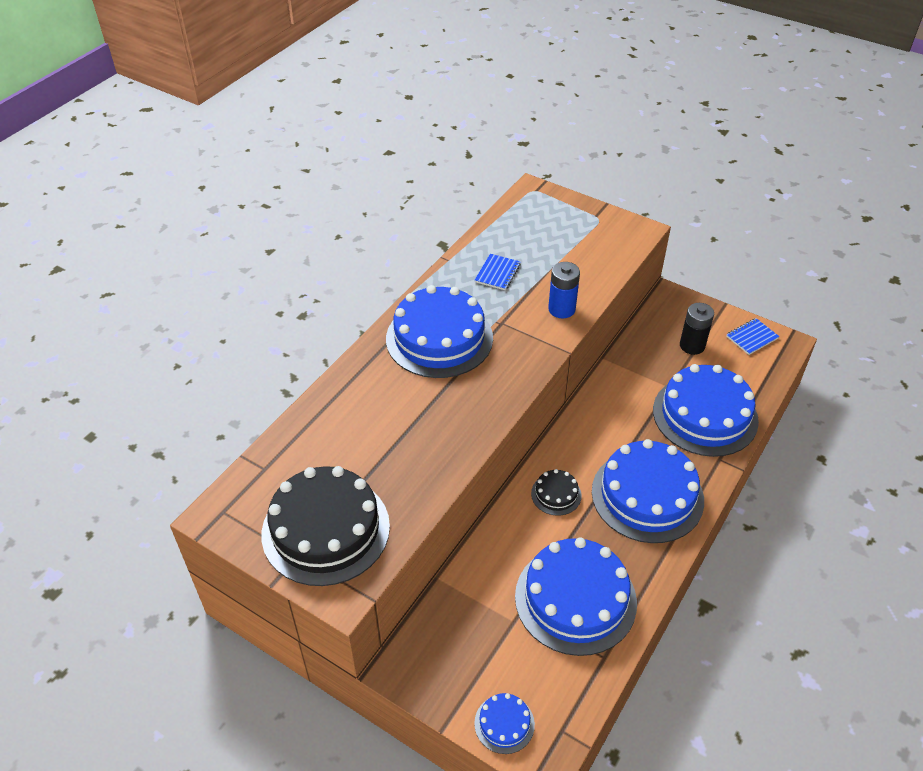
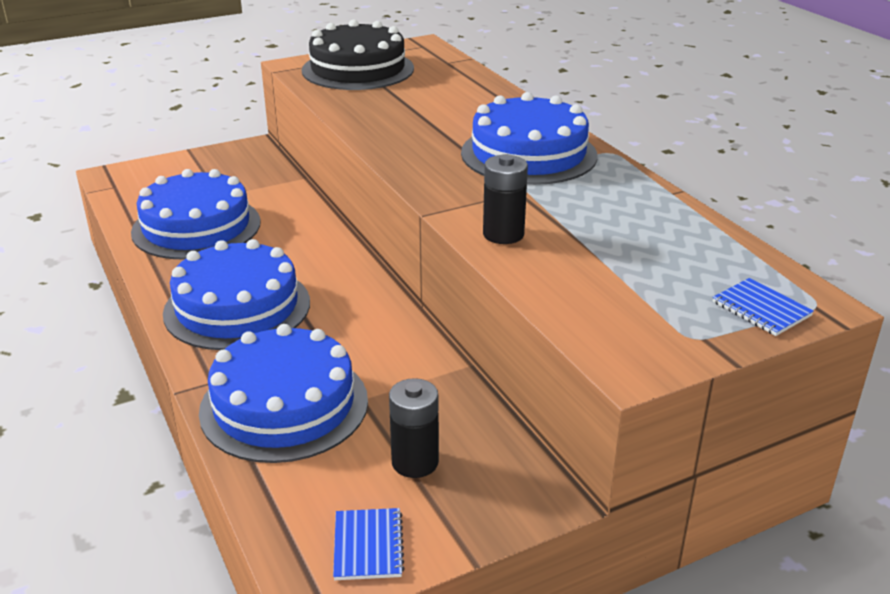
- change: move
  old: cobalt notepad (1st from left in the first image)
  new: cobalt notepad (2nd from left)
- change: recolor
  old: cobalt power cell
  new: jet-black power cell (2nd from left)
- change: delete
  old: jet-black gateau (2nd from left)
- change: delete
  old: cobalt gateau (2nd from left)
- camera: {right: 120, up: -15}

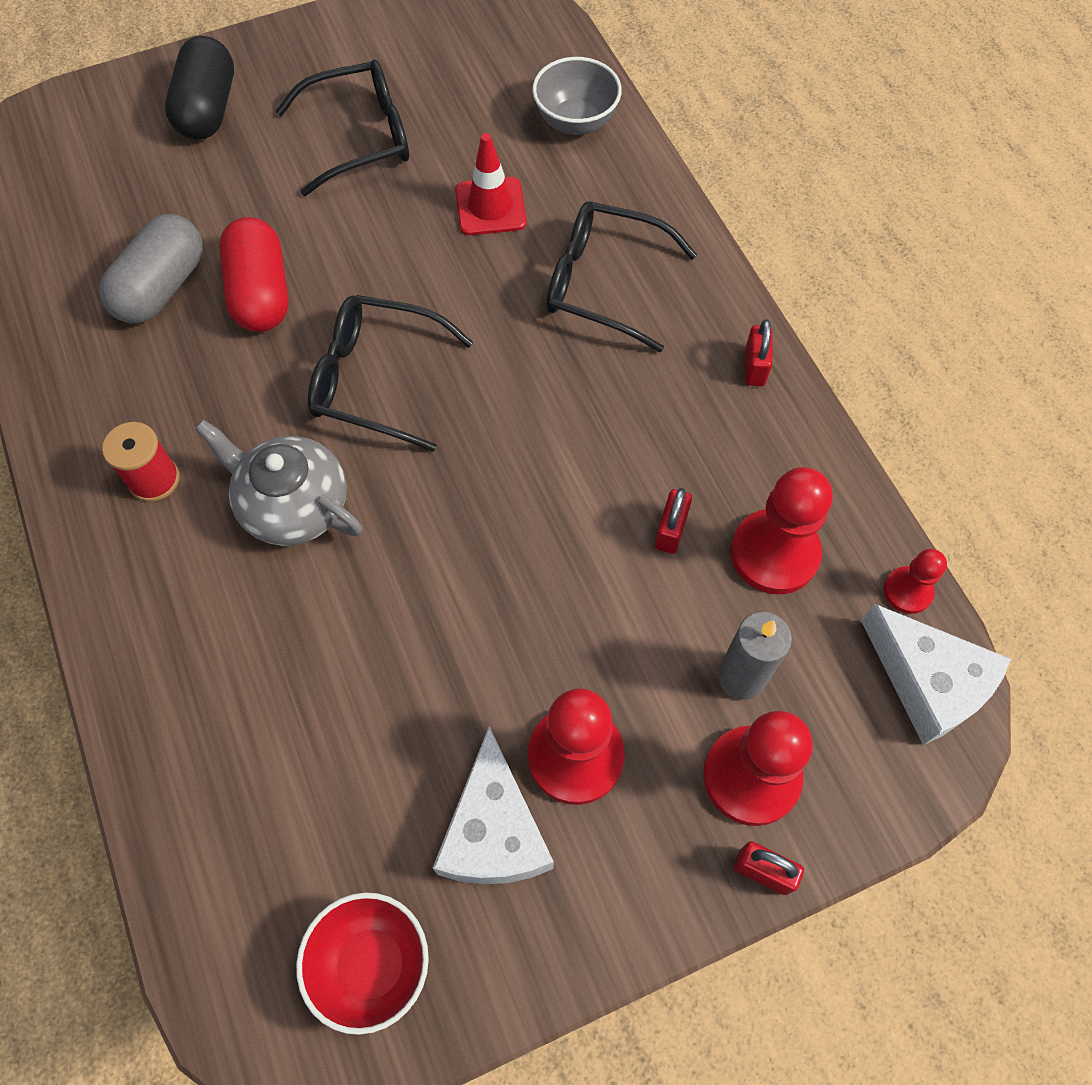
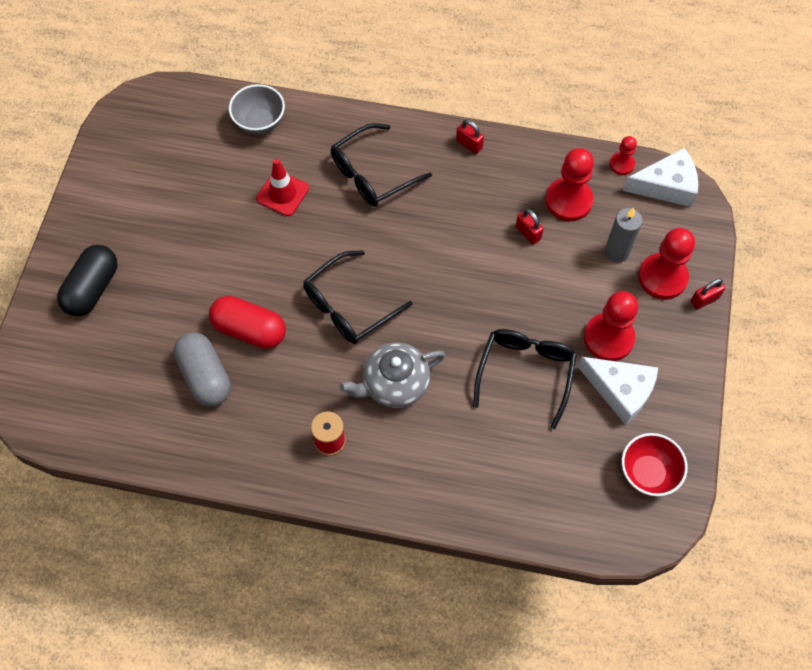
- change: rotate
  old: jet-black pill shape
  degrees: 75
- change: move
  old: jet-black spectacles (1st from left in the first image)
  new: jet-black spectacles (3rd from left)
- camera: {right: -55, up: 0}

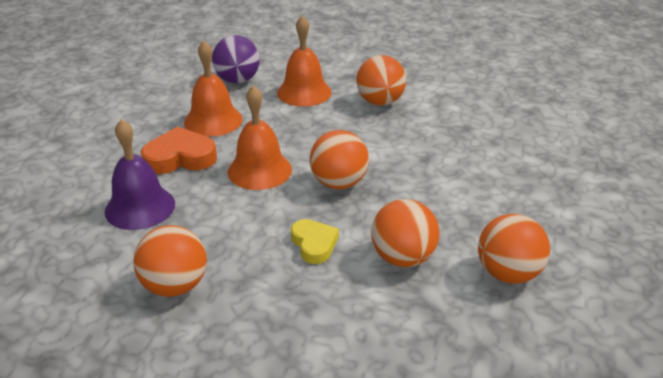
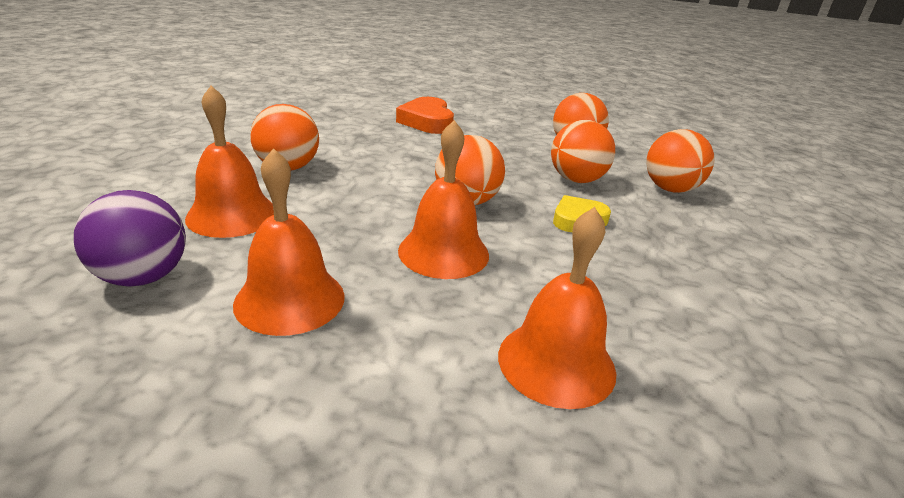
- change: recolor
  old: royal purple school bell
  new: orange-coloured school bell (4th from left)
- change: move
  old: orange-coloured love heart
- change: move
  old: orange-coloured ball (1st from left in the first image)
  new: orange-coloured ball (5th from left)
- camera: {right: -95, up: -5}

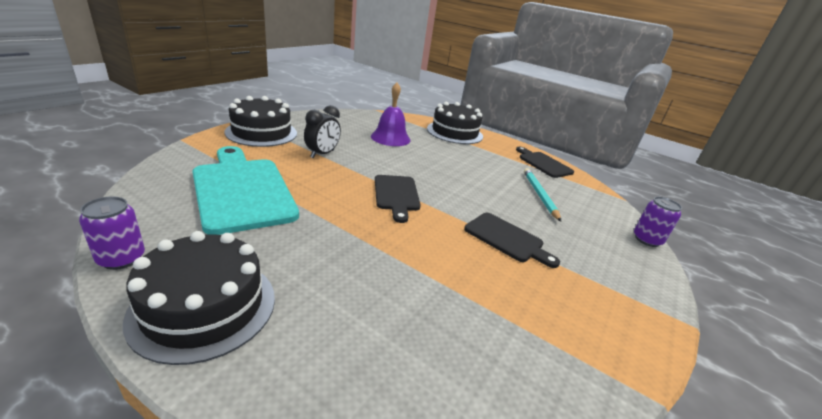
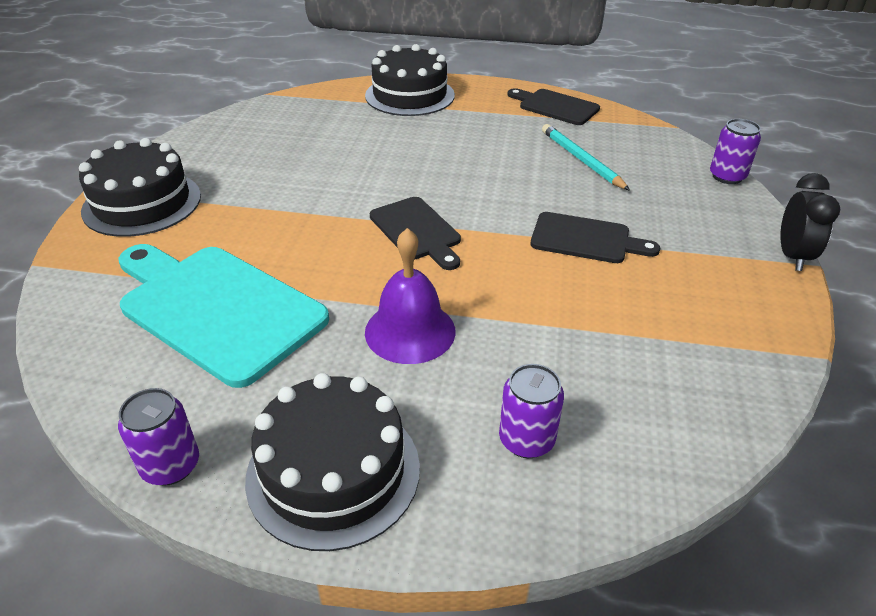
- change: move
  old: royal purple school bell
- change: move
  old: jet-black bedside clock
- change: insert
  new: royal purple soda can (2nd from left)
- camera: {right: -20, up: 10}

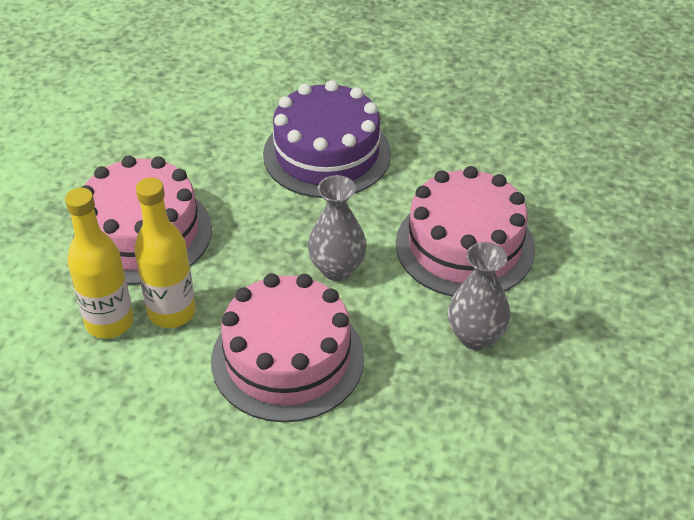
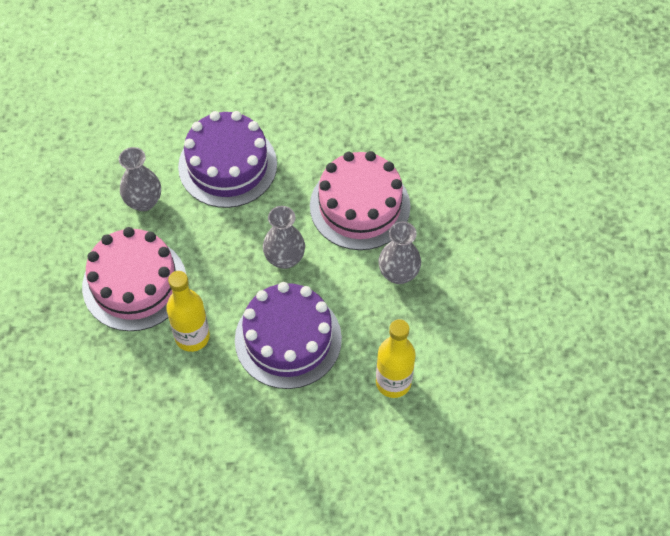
- change: move
  old: yellow flask (1st from left in the first image)
  new: yellow flask (2nd from left)
- change: recolor
  old: rosy gateau (2nd from left)
  new: royal purple gateau (2nd from left)
- change: insert
  new: grey vase (1st from left)
- camera: {right: -25, up: 15}

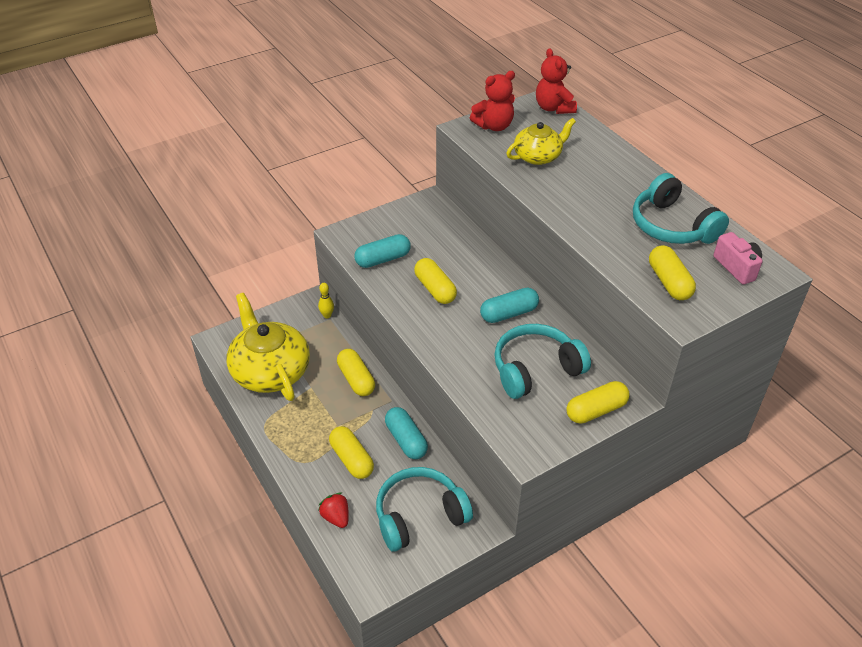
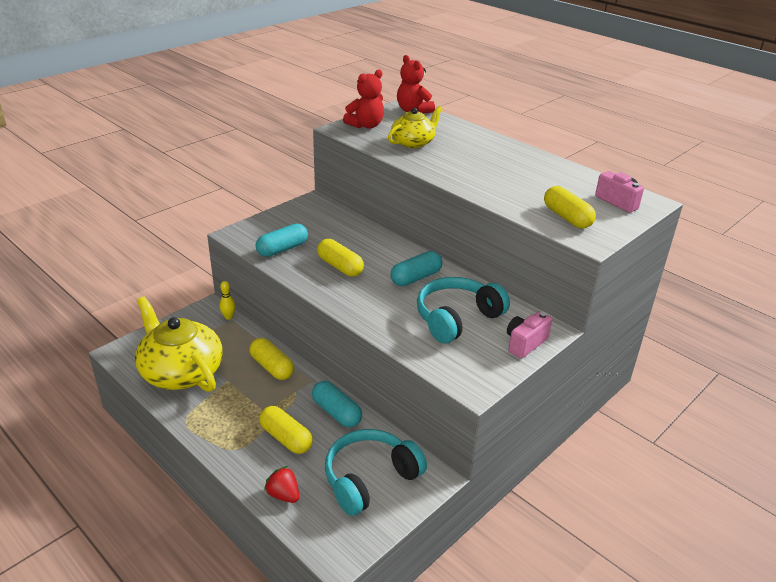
- change: delete
  old: aqua headset (3rd from left)
- change: replace
  old: yellow pill shape (4th from left)
  new: rosy camera (1st from left)
- camera: {right: -15, up: -10}

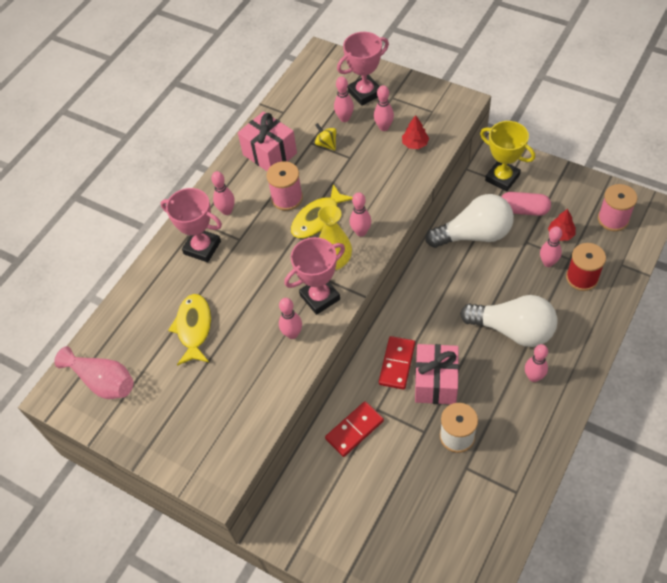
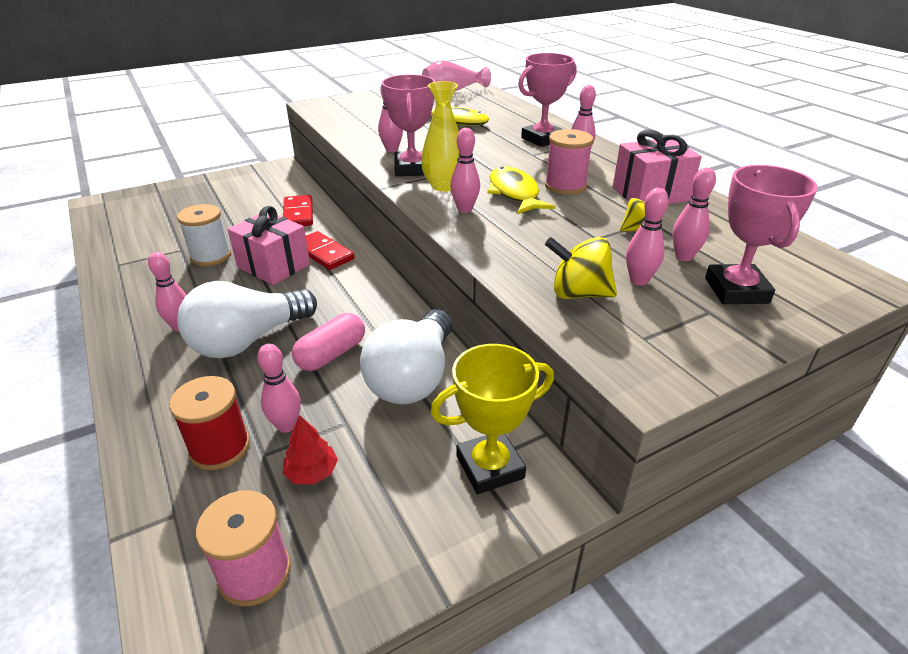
- change: replace
  old: red toy tree (1st from left)
  new: yellow spinning top (1st from left)
- change: move
  old: rosy pill shape
- camera: {right: 115, up: -20}

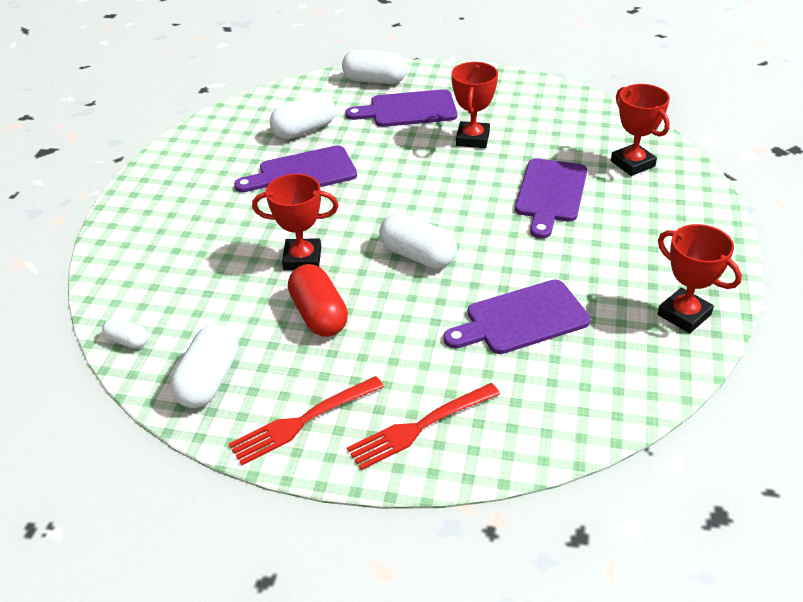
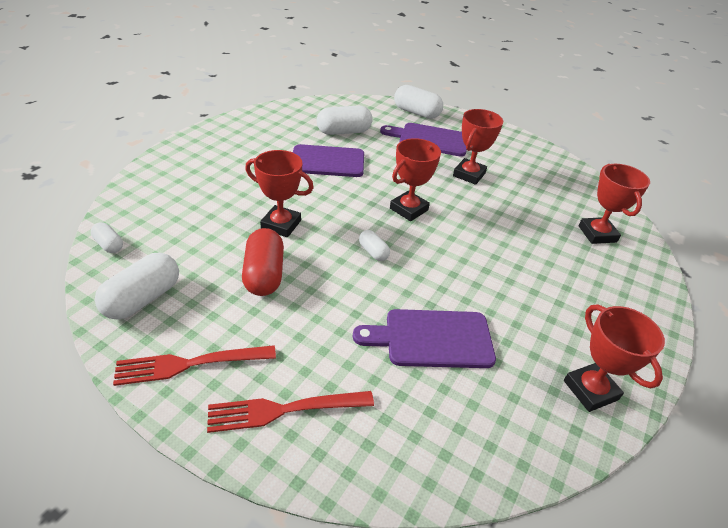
- change: delete
  old: royal purple cutting board (4th from left)
- change: resize
  old: pure white pill shape (5th from left in the first image)
  factor: 0.54
- change: insert
  new: red prize cup (2nd from left)
- camera: {right: 15, up: 0}

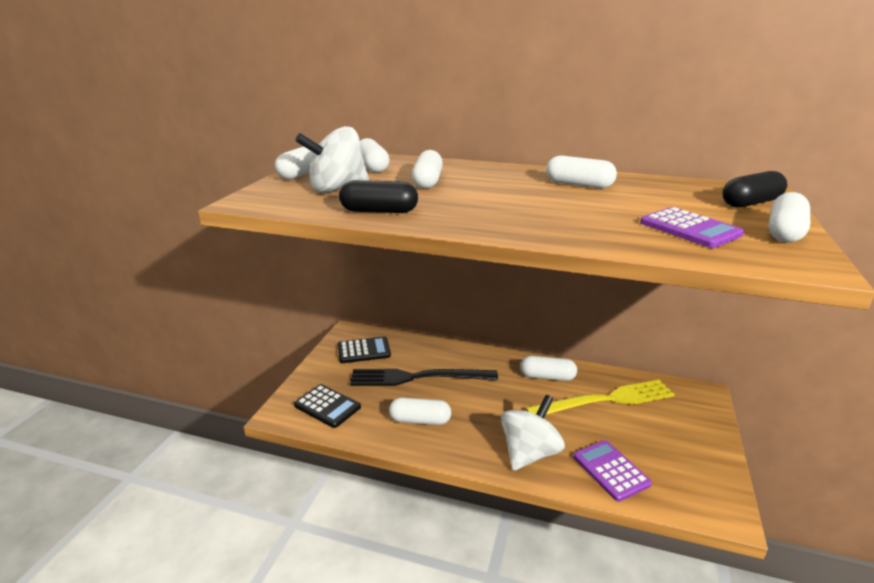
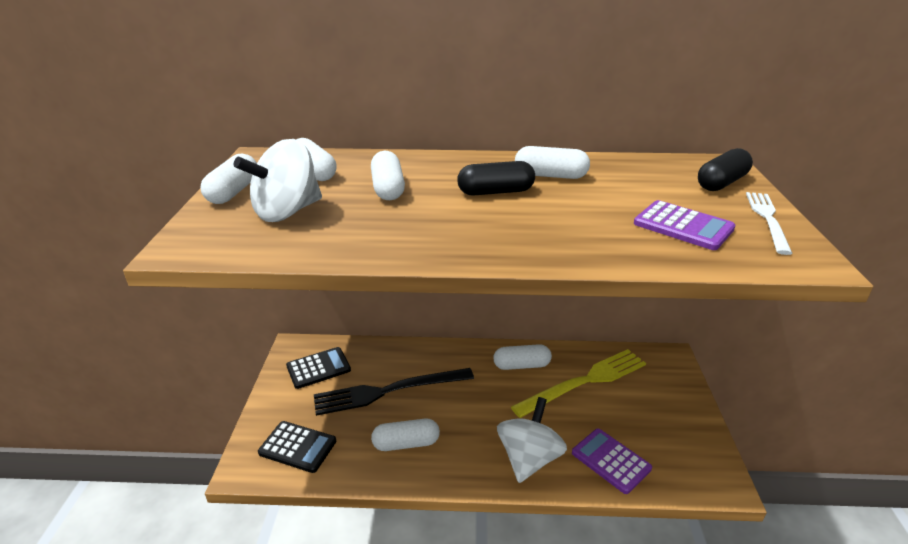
- change: move
  old: jet-black pill shape (1st from left)
- change: replace
  old: pure white pill shape (7th from left)
  new: pure white table fork
- camera: {right: -15, up: 5}

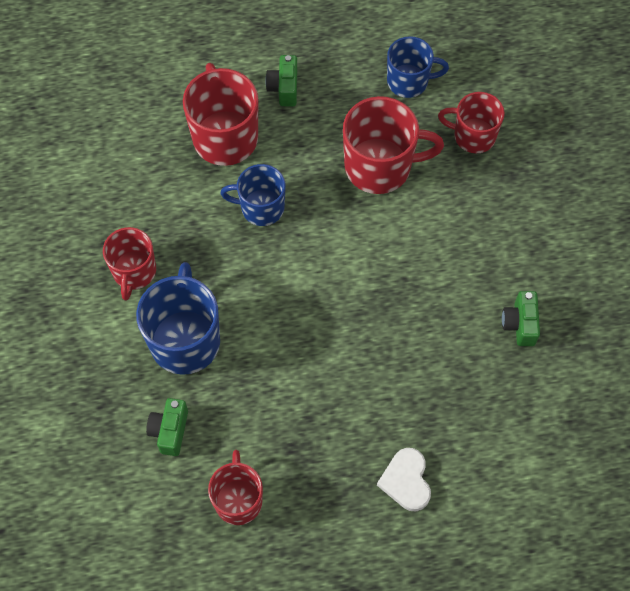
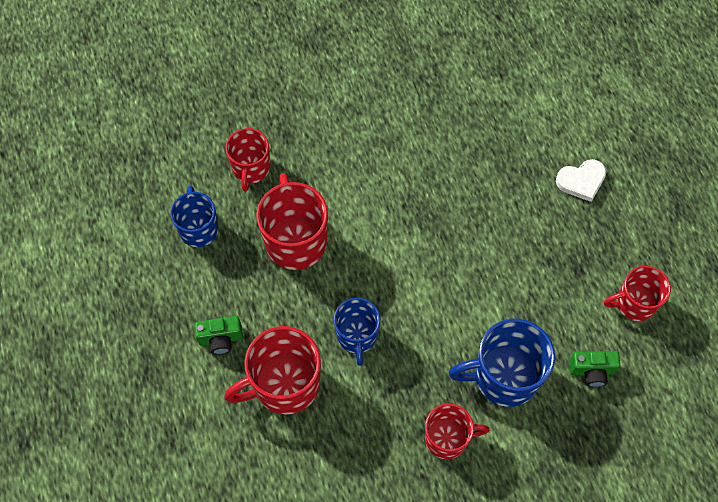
- change: delete
  old: green camera (3rd from left)
- camera: {right: -100, up: 0}

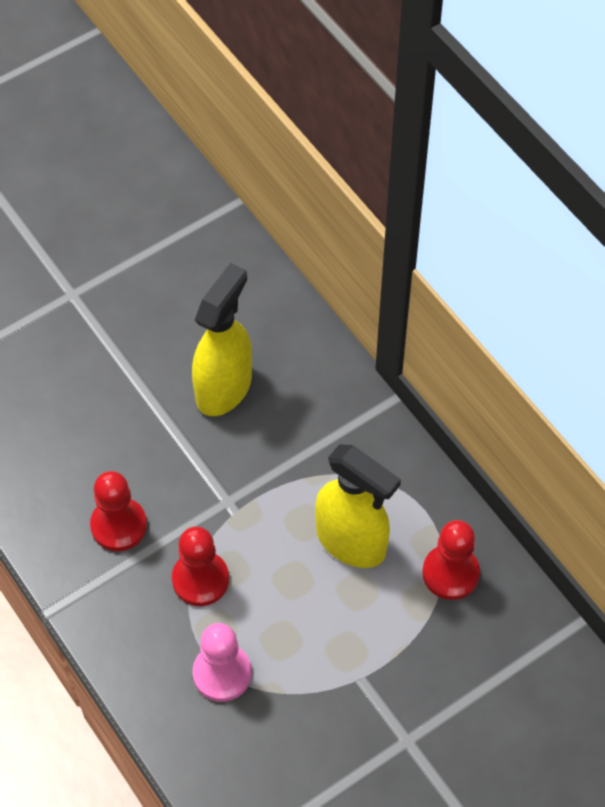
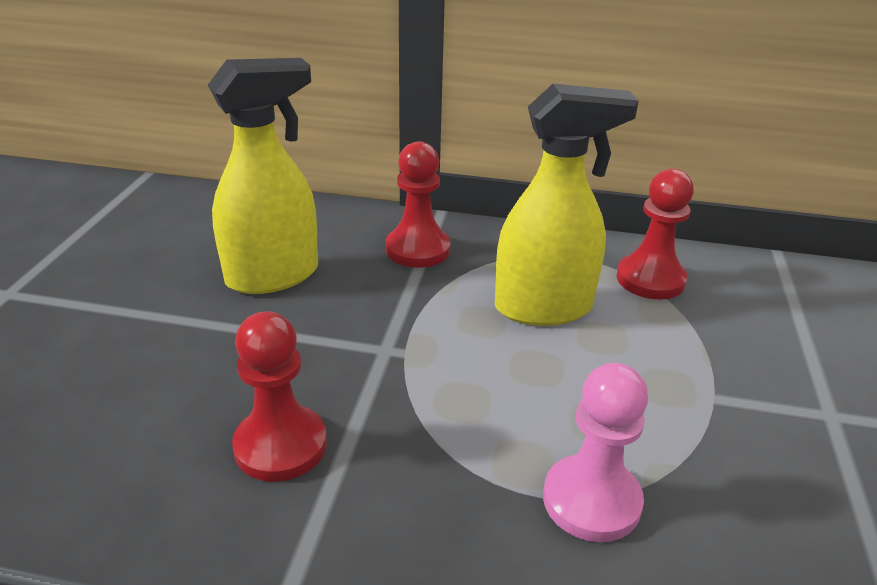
- change: rotate
  old: yellow sprayer (1st from left)
  degrees: 75
- change: move
  old: red pawn (2nd from left)
- camera: {right: -45, up: -25}

